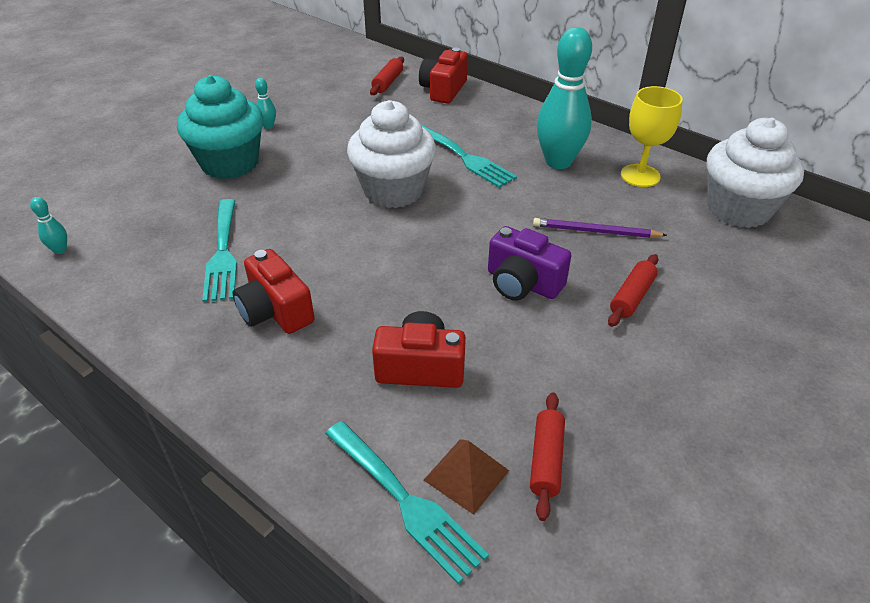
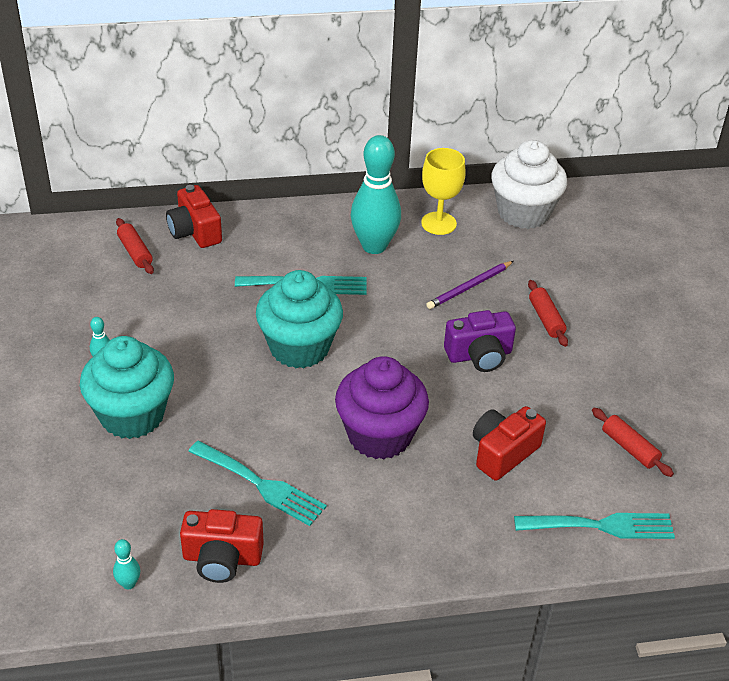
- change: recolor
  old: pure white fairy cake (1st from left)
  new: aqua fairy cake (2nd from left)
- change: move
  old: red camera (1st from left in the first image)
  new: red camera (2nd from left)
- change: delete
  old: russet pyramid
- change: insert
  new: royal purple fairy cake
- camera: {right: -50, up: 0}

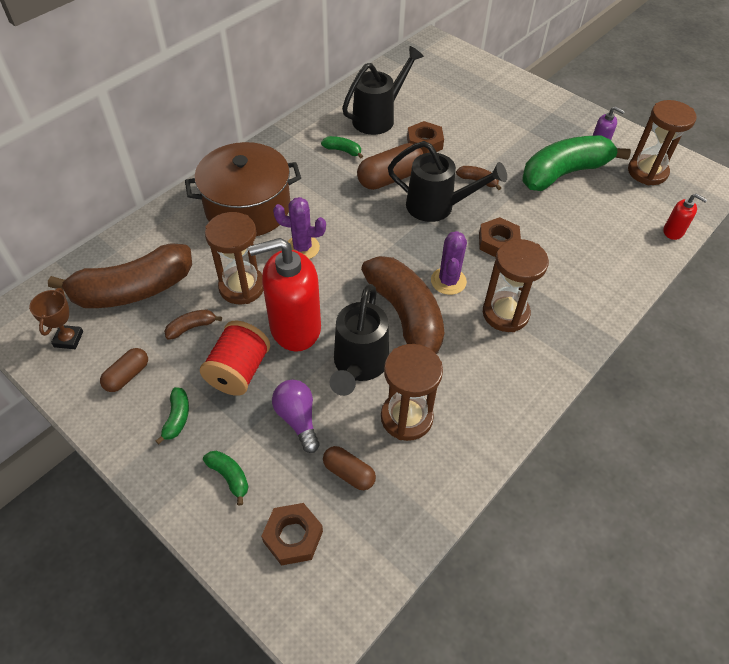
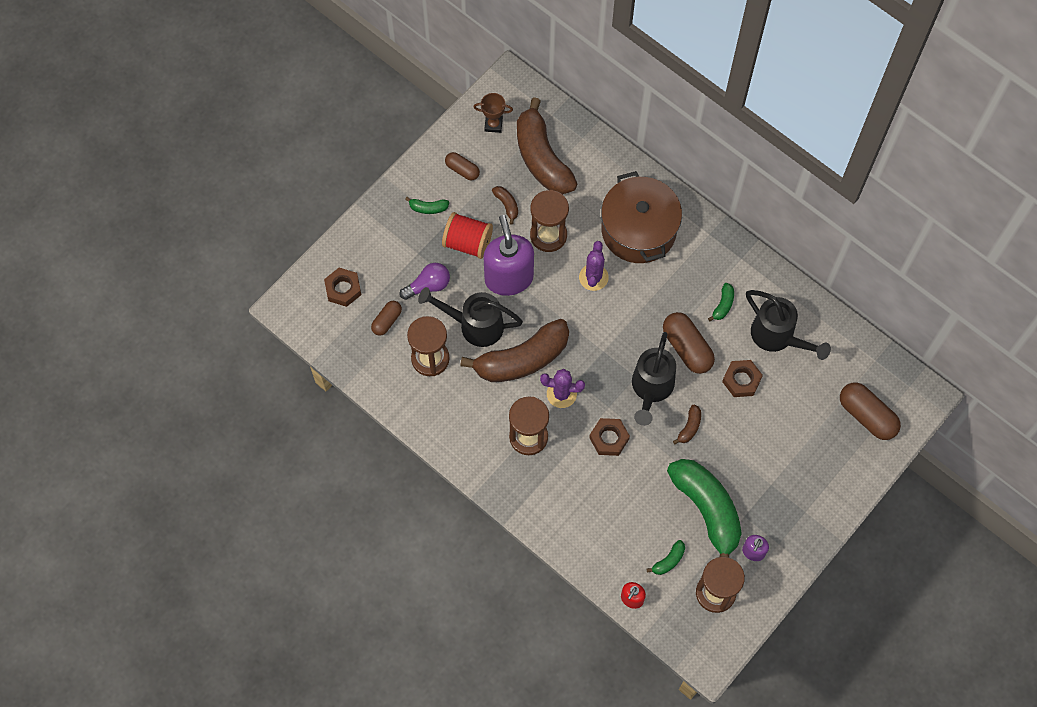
- change: recolor
  old: red pump bottle (1st from left)
  new: royal purple pump bottle (1st from left)
- change: move
  old: green banana (2nd from left)
- change: insert
  new: russet pill shape (4th from left)
- camera: {right: 90, up: 15}

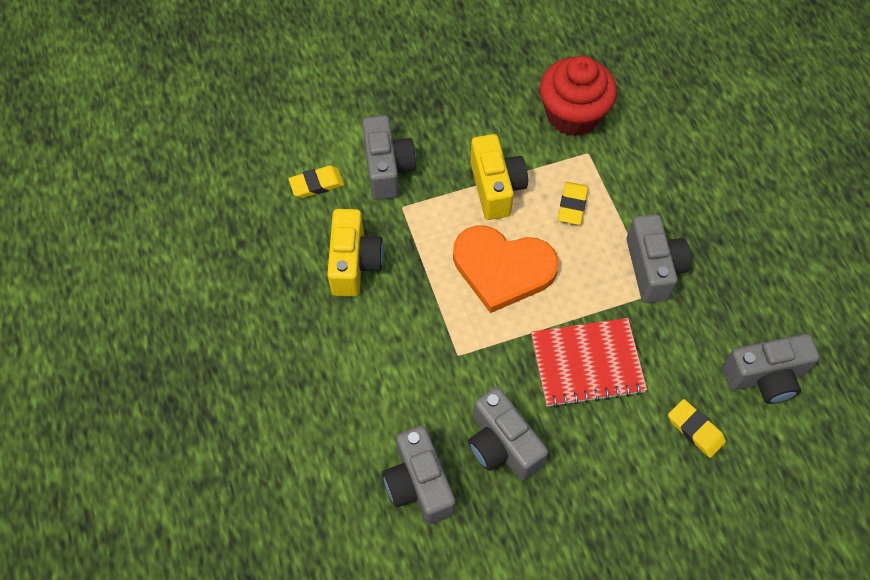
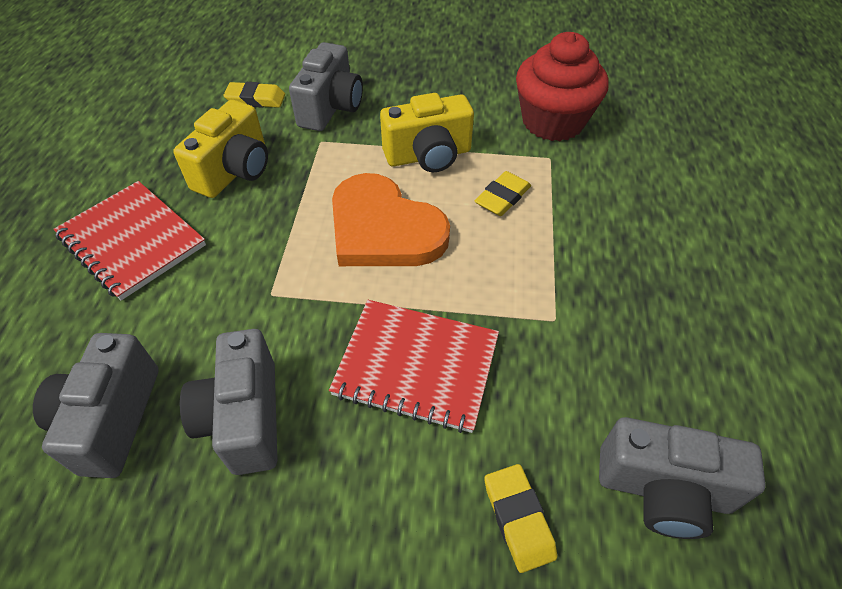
- change: rotate
  old: yellow camera (2nd from left)
  degrees: 60
- change: delete
  old: grey camera (4th from left)
- change: insert
  new: red notepad (1st from left)
- camera: {right: 25, up: -10}

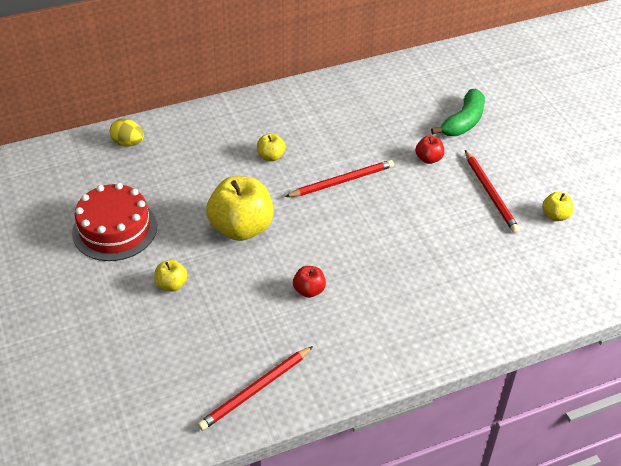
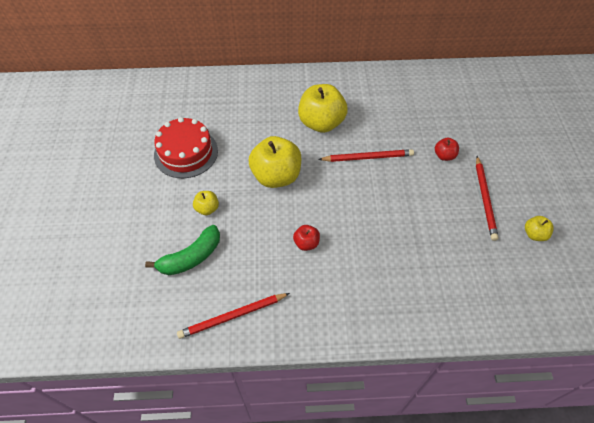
- change: move
  old: green banana
- change: delete
  old: yellow toy egg
- change: resize
  old: yellow apple (3rd from left)
  factor: 2.12
- camera: {right: 20, up: 10}

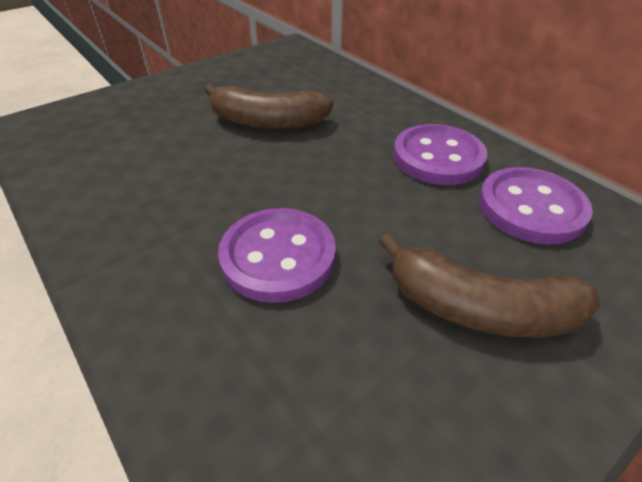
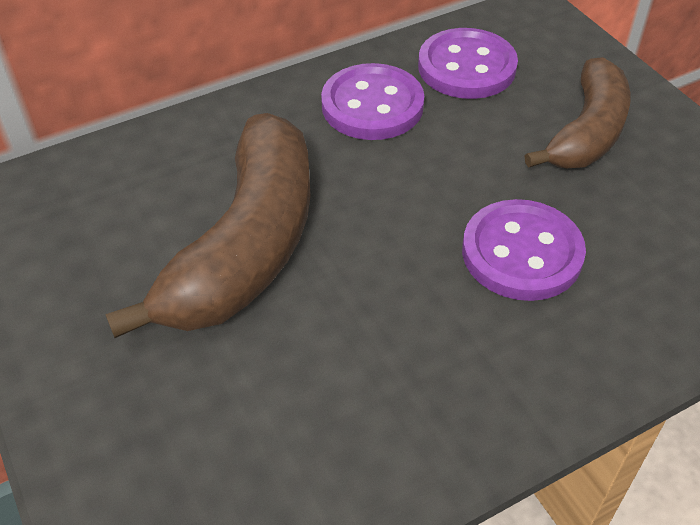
- change: resize
  old: russet banana (1st from left)
  factor: 1.53
- camera: {right: -80, up: 5}

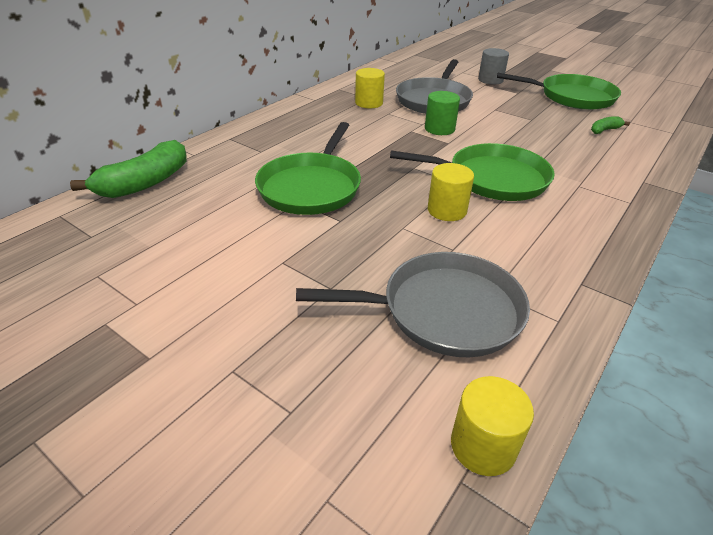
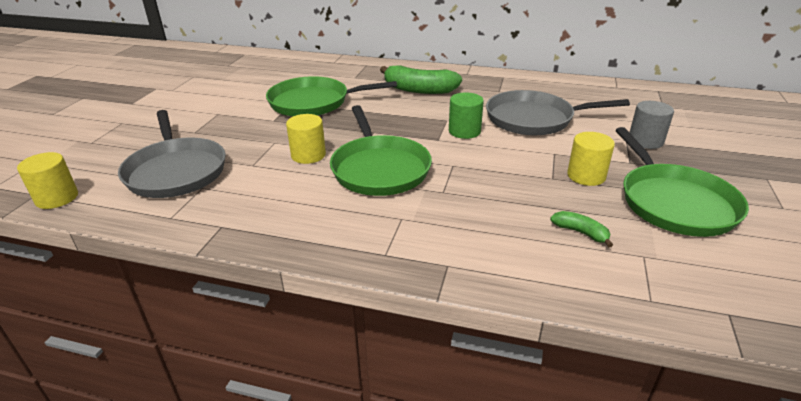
- change: move
  old: yellow cylinder (1st from left in the first image)
  new: yellow cylinder (3rd from left)
- change: move
  old: green banana (1st from left)
- camera: {right: 70, up: -5}

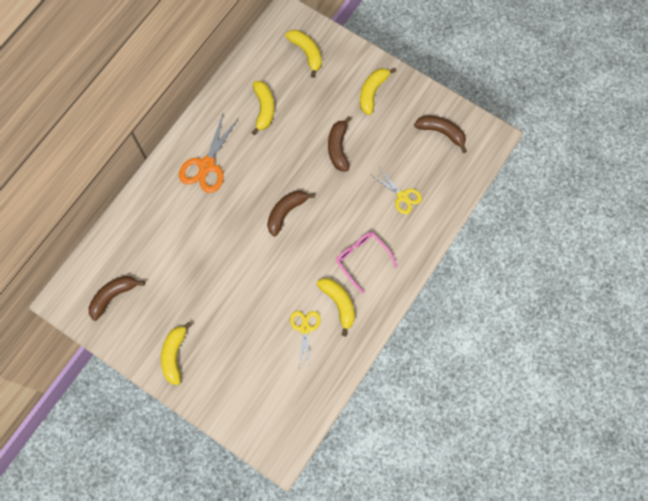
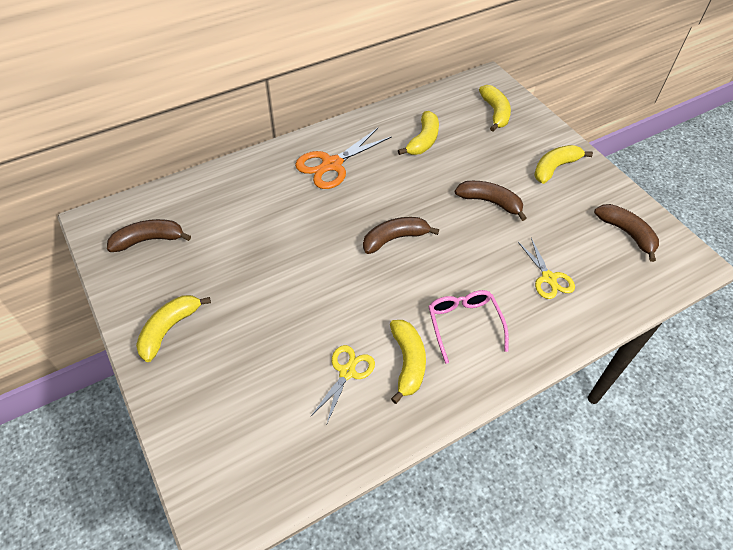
- change: rotate
  old: russet banana (3rd from left)
  degrees: 90
- camera: {right: 25, up: -20}

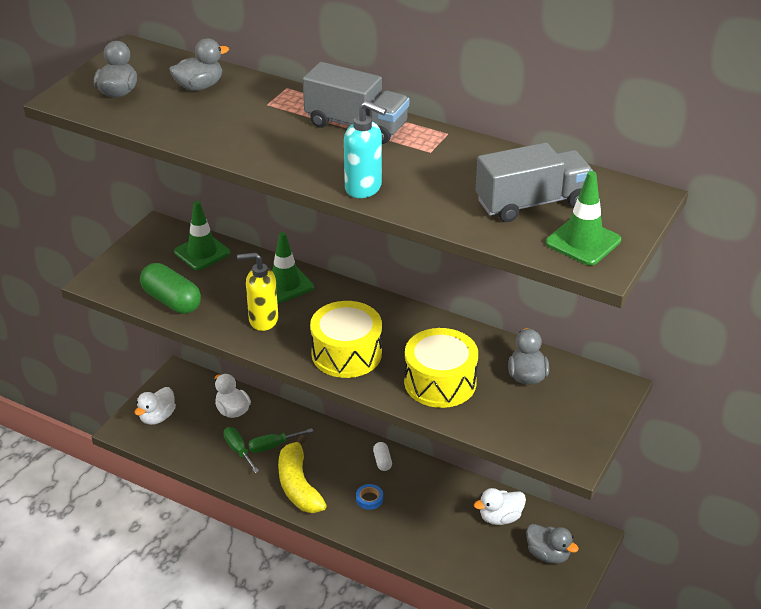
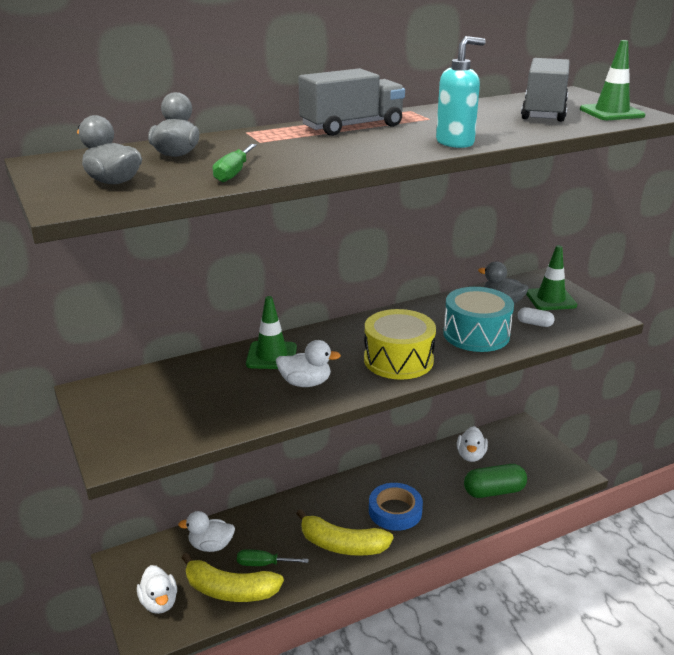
- change: move
  old: green road cone (1st from left in the first image)
  new: green road cone (2nd from left)
- change: replace
  old: yellow pump bottle
  new: pure white rubber duck (3rd from left)
- change: move
  old: green pill shape
- change: recolor
  old: yellow drum (2nd from left)
  new: aqua drum
- change: move
  old: green flat screwdriver (2nd from left in the first image)
  new: green flat screwdriver (1st from left)
- change: move
  old: pure white pill shape
- change: resize
  old: cobalt sticky tape
  factor: 2.06
- change: delete
  old: grey rubber duck (4th from left)
- change: insert
  new: yellow banana (1st from left)
- camera: {right: -55, up: -10}

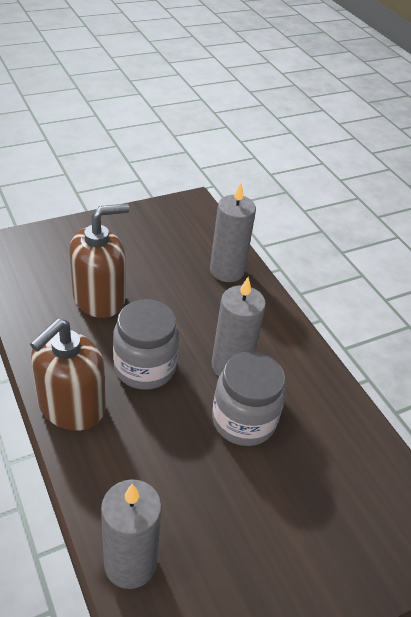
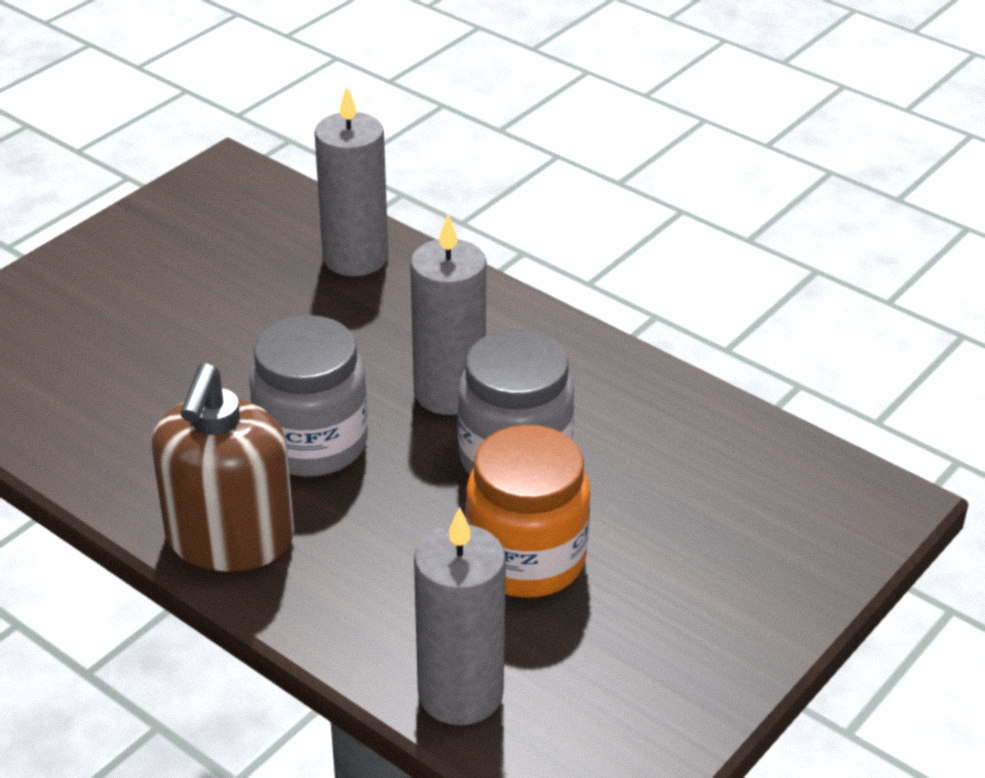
- change: delete
  old: russet pump bottle (2nd from left)
- change: insert
  new: orange-coloured jam jar
- camera: {right: -20, up: -5}

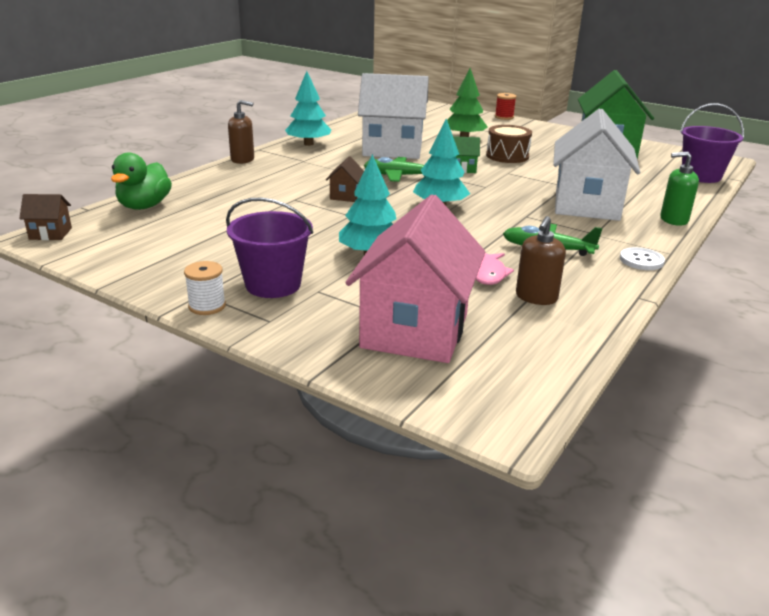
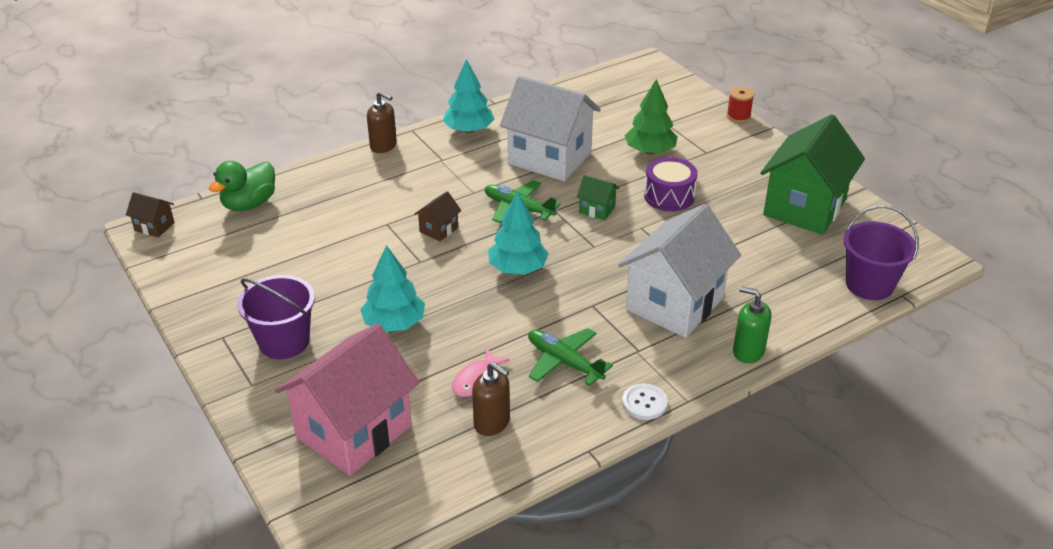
- change: recolor
  old: russet drum
  new: royal purple drum
- change: rotate
  old: russet pump bottle (2nd from left)
  degrees: -105
- change: delete
  old: pure white bobbin
- camera: {right: 25, up: 10}

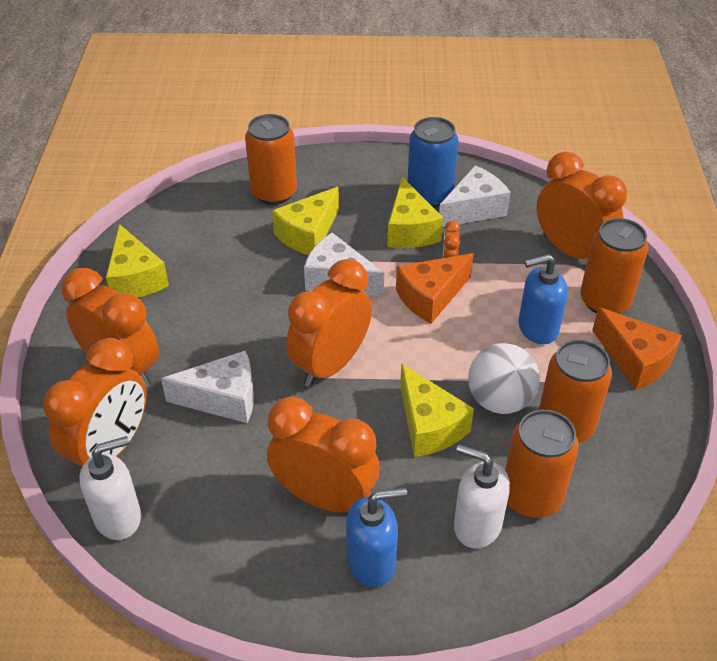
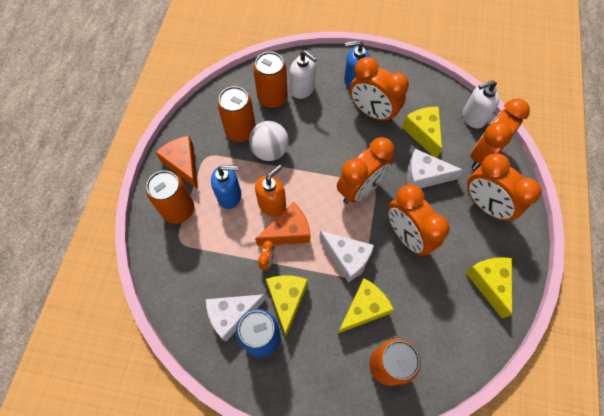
- change: move
  old: orange-coloured bedside clock (6th from left in the first image)
  new: orange-coloured bedside clock (4th from left)
- change: move
  old: yellow cheese wedge (4th from left in the first image)
  new: yellow cheese wedge (3rd from left)
- change: insert
  new: orange-coloured pump bottle
- camera: {right: -170, up: 20}

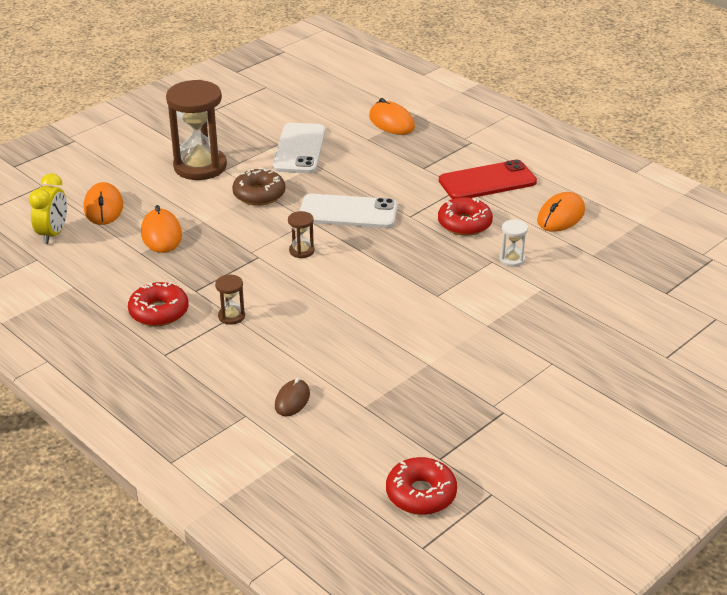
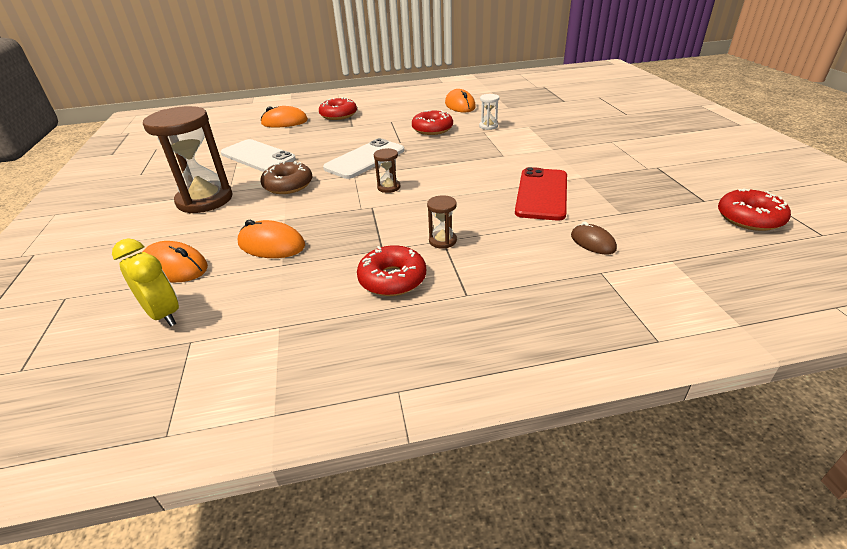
- change: move
  old: red phone
- change: insert
  new: red glazed donut (1st from left)
- camera: {right: -55, up: 0}

